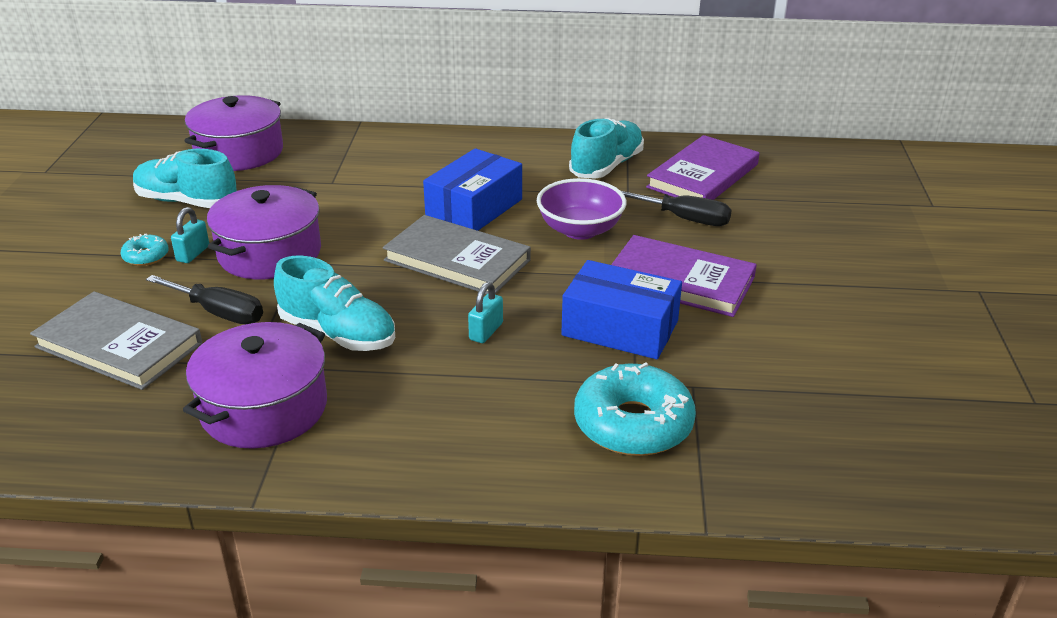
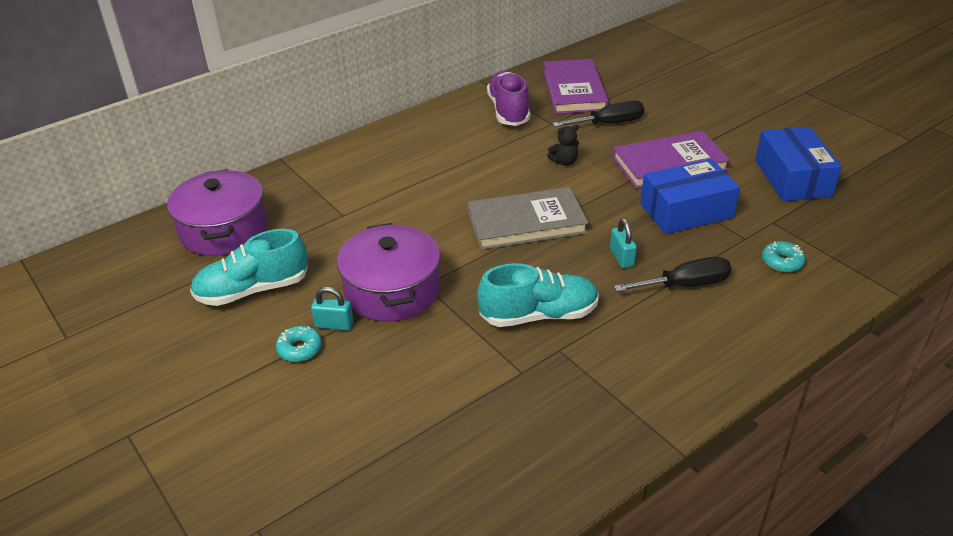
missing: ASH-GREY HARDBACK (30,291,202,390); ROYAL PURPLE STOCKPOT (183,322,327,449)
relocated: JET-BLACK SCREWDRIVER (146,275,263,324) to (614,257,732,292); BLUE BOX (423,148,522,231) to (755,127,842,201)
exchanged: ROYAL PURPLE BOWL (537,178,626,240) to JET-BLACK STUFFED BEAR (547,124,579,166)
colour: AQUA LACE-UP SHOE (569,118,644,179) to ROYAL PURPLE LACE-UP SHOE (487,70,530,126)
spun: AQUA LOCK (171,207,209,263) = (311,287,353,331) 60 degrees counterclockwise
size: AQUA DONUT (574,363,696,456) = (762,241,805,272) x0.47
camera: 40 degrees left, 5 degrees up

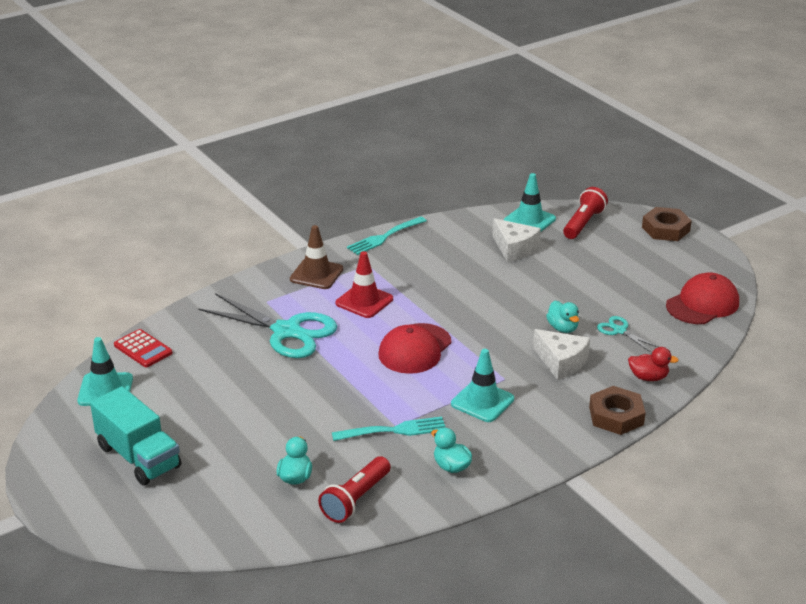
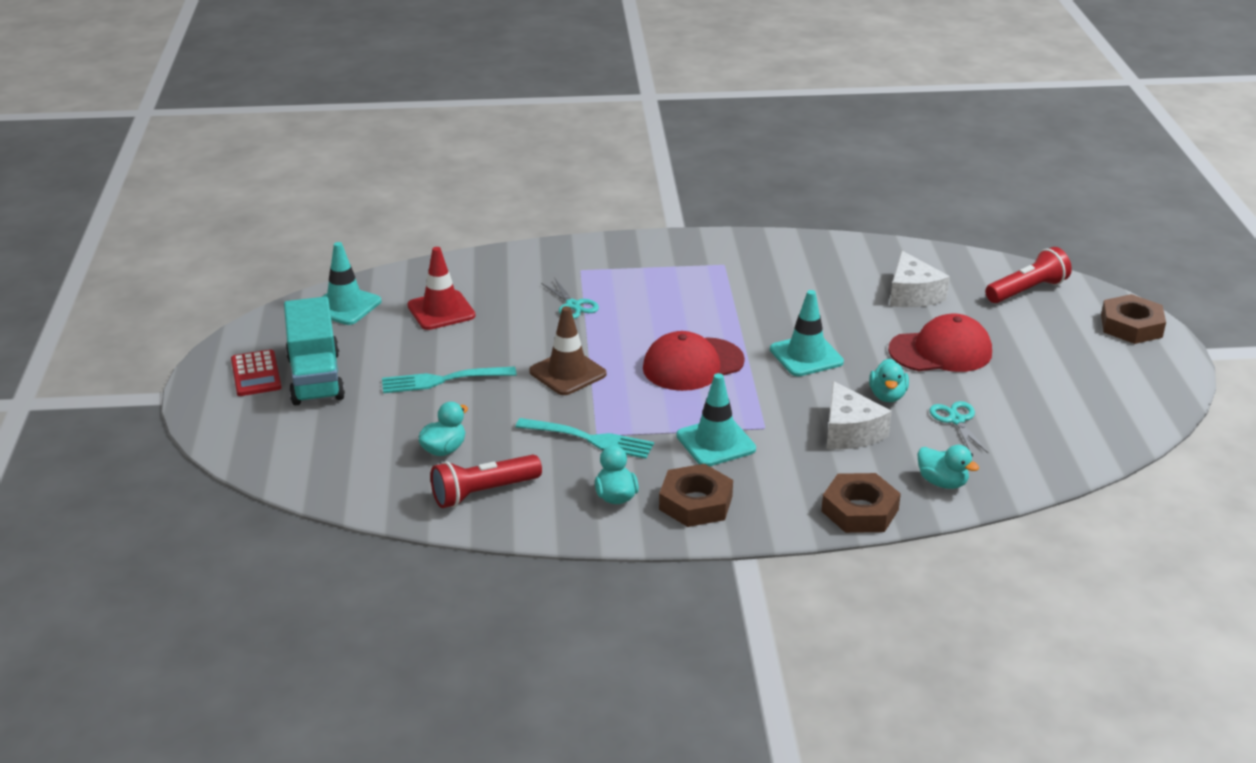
appeared: RUSSET NUT (659,464,733,527)
relocated: RED ADDING MACHINE (114,329,173,368) to (231,350,282,396); RUSSET TRAFFIC CONE (290,225,343,289) to (529,306,607,395); RED TRAFFIC CONE (336,251,393,318) to (407,247,475,330); AQUA DINNER FORK (347,217,427,255) to (382,366,516,393); AQUA TRAFFIC CONE (504,173,556,231) to (770,290,844,376); RED CAP (666,272,739,324) to (888,313,992,372)
colour: RED DUCK (628,347,679,381) to AQUA DUCK (917,445,979,489)
size: AQUA PAIR OF SCISSORS (198,293,337,358) = (541,279,599,319) x0.45
camera: 30 degrees right, 0 degrees up

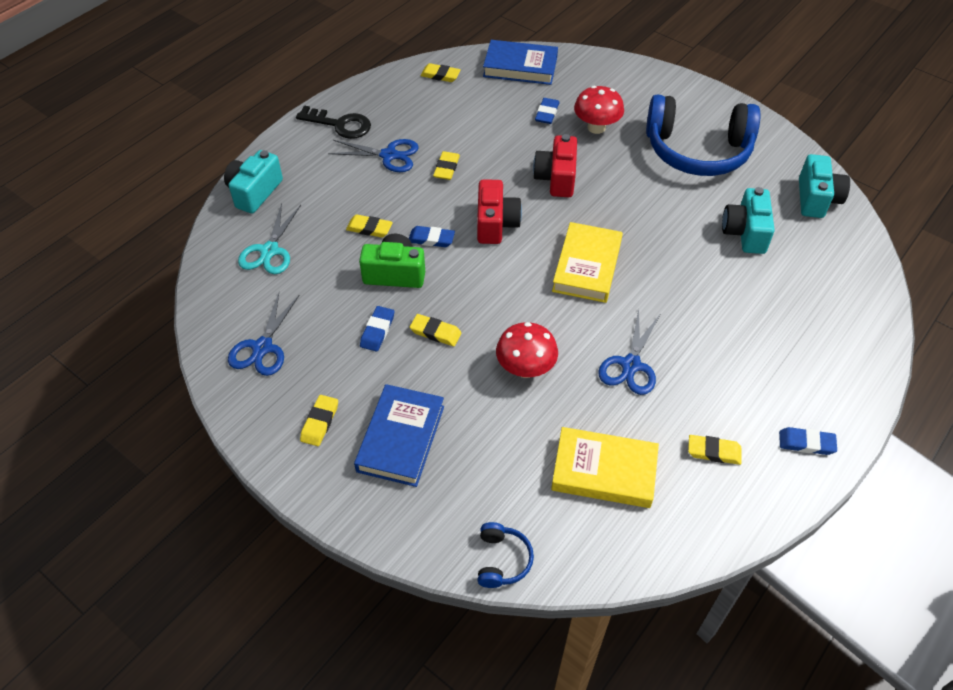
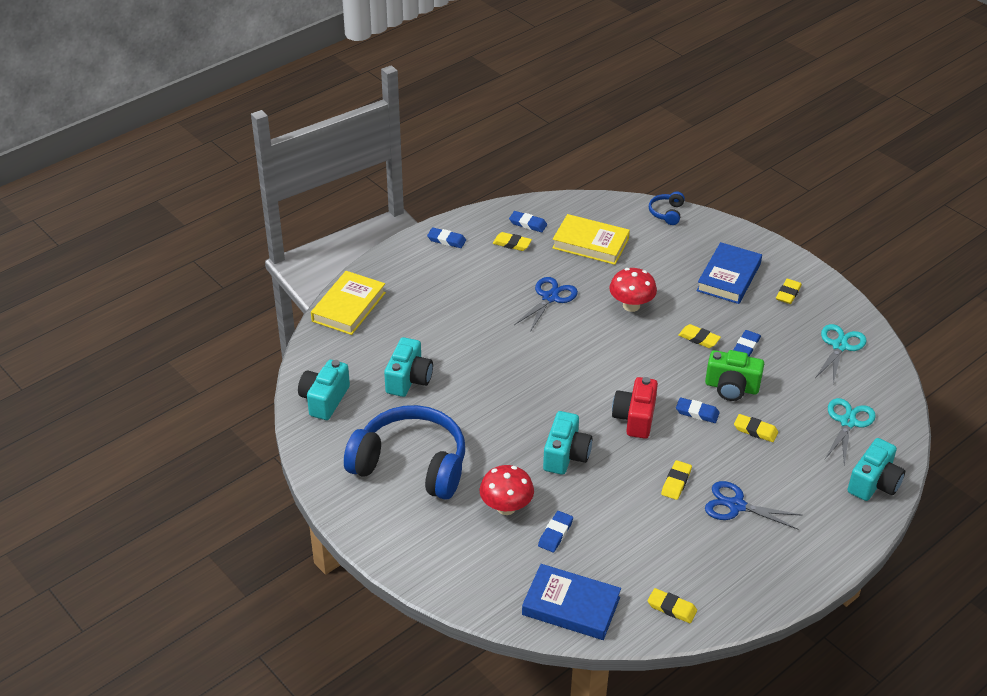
missing: JET-BLACK LATCHKEY (296,106,371,139)
appeared: BLUE ERASER (509,211,547,232)
relocated: GOLDEN HARDBACK (552,222,623,303) to (311,271,386,335)
colour: BLUE PAIR OF SCISSORS (228,293,299,376) to AQUA PAIR OF SCISSORS (815,324,867,384); RED COMPACT CAMERA (533,134,577,197) to AQUA COMPACT CAMERA (543,411,592,475)
camera: 170 degrees left, 10 degrees down

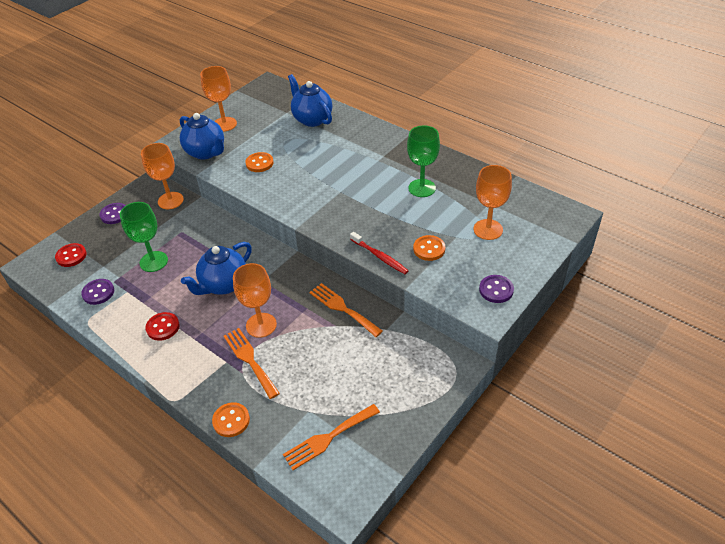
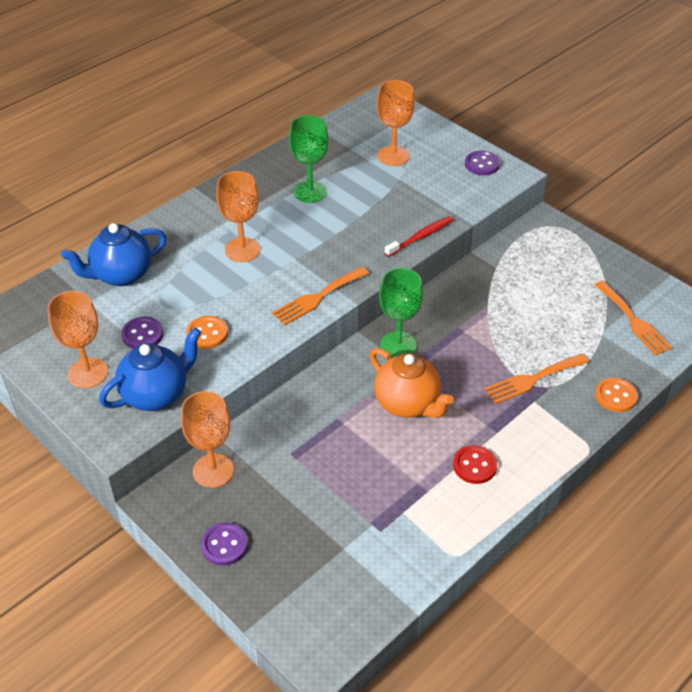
missing: RED SEWING BUTTON (55,243,87,267); ORANGE SEWING BUTTON (413,235,445,261)
relocated: ROYAL PURPLE SEWING BUTTON (81,279,114,305) to (121,317,163,349); EMERALD CHALICE (120,202,168,272) to (379,268,423,358); ORANGE CHALICE (233,263,277,338) to (216,171,260,262); ORANGE DINNER FORK (309,283,383,337) to (272,267,369,325)
colour: BLUE CHINA TEAPOT (181,242,252,295) to ORANGE CHINA TEAPOT (370,348,454,418)
camera: 85 degrees left, 0 degrees up

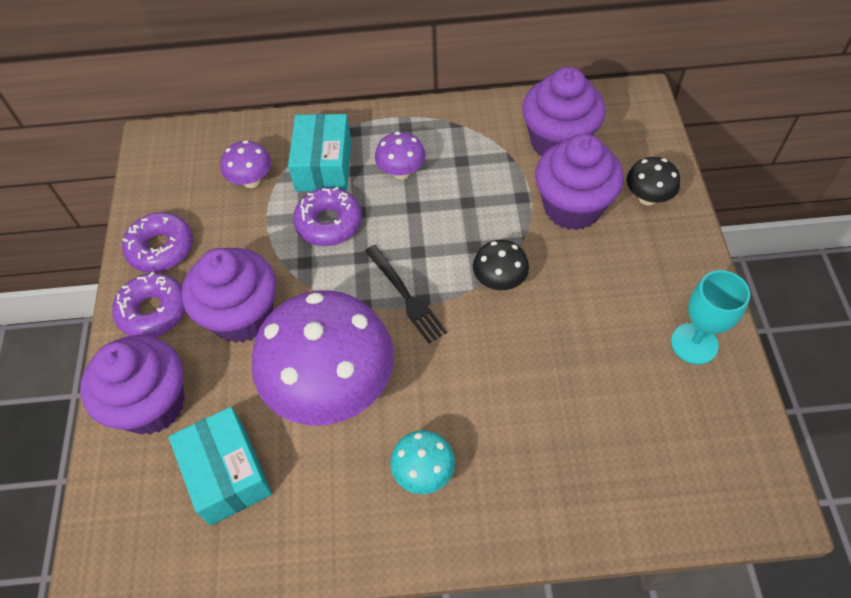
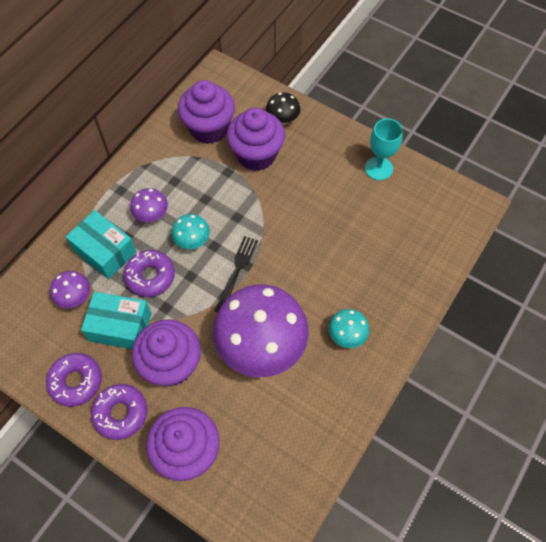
missing: JET-BLACK MUSHROOM (473,240,529,290)
appeared: AQUA MUSHROOM (172,214,210,249)
relocated: AQUA BOX (169,407,272,526) to (81,292,151,349)
spun: JET-BLACK DINNER FORK (365,245,447,343) = (215,236,258,313) 75 degrees counterclockwise
camera: 55 degrees left, 5 degrees up

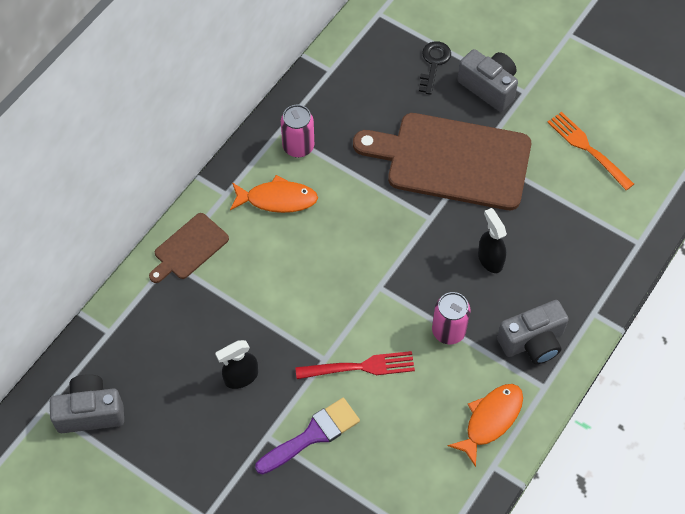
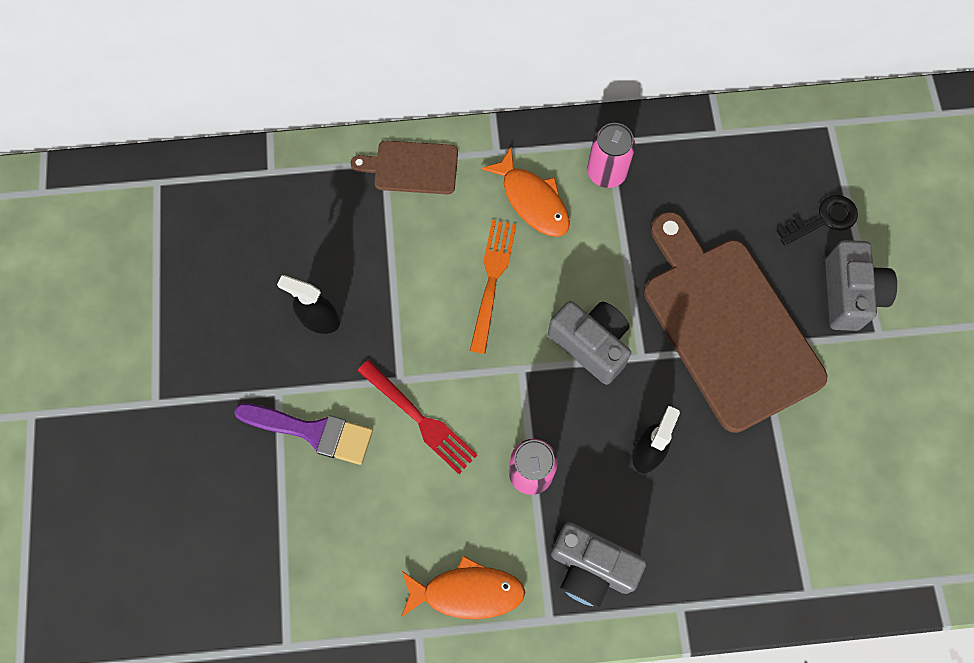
relocated: ASH-GREY COMPACT CAMERA (50,374,124,433) to (548,301,631,385); ORANGE DINNER FORK (547,112,634,190) to (470,220,516,354)
camera: 50 degrees right, 10 degrees up

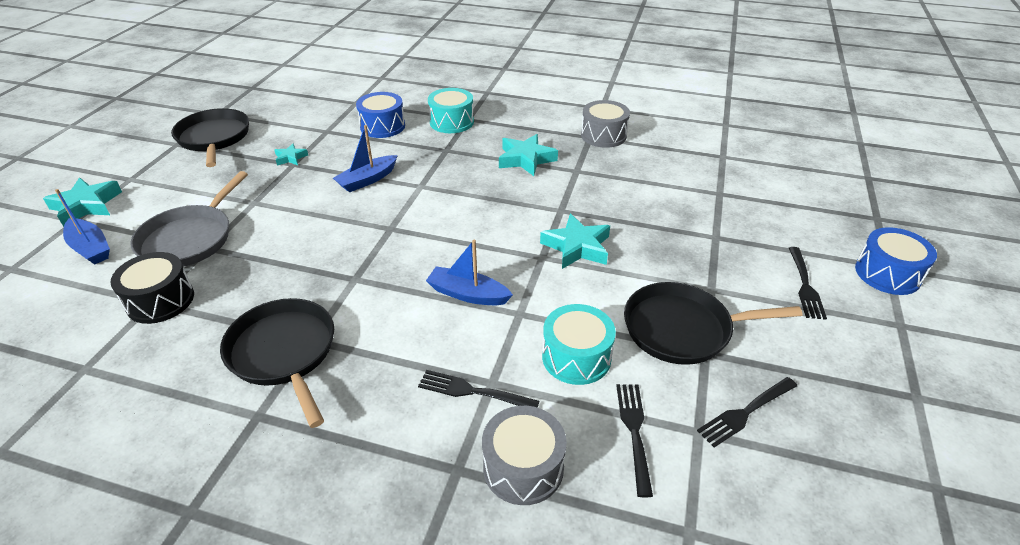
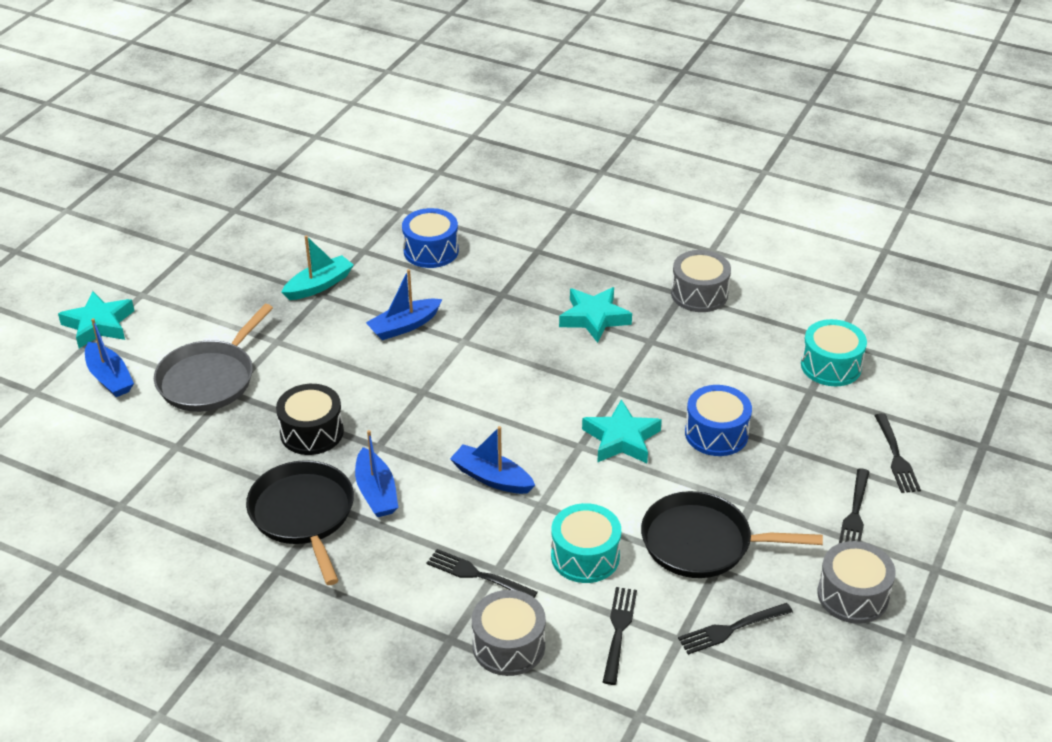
missing: JET-BLACK SKILLET (171,108,249,167)
appeared: BLUE TOY BOAT (355,430,398,517); ASH-GREY TOY DRUM (817,541,896,624); JET-BLACK DINNER FORK (874,413,921,493)
relocated: JET-BLACK TOY DRUM (110,252,194,324) to (276,384,344,455); AQUA TOY DRUM (428,88,474,133) to (801,319,867,386); BLUE TOY DRUM (855,227,937,295) to (685,385,752,456)
exchanged: AQUA FIVE-POINTED STAR (275,143,308,166) to AQUA TOY BOAT (282,235,354,300)
camera: 10 degrees right, 0 degrees up

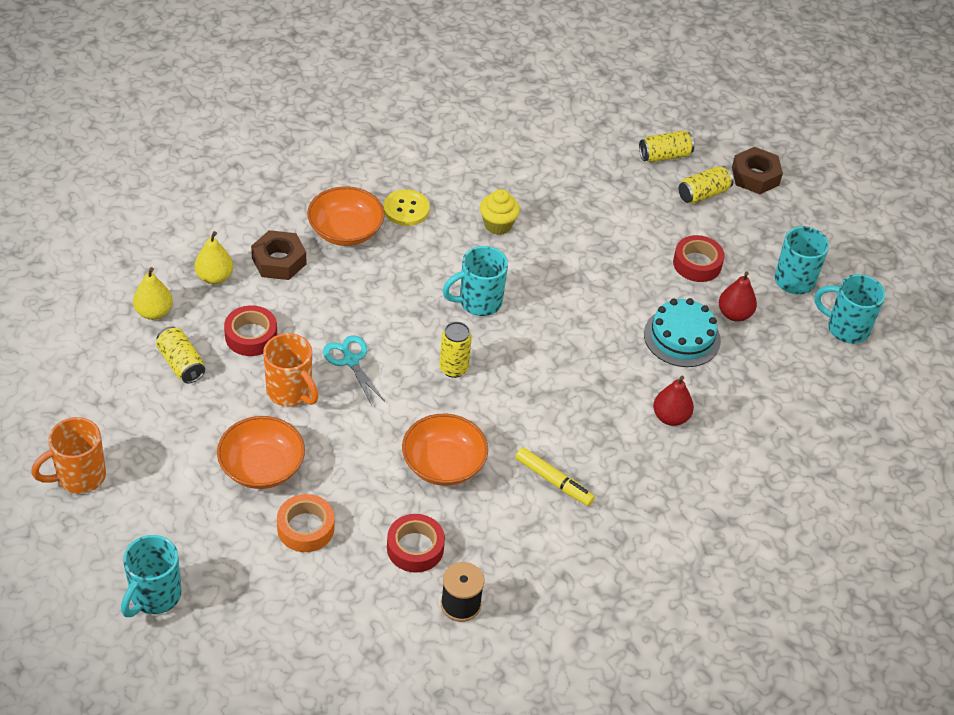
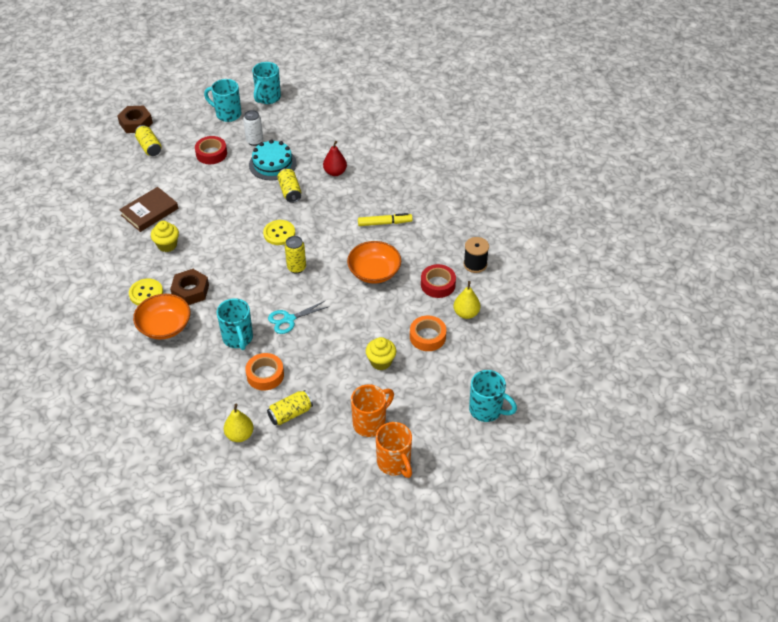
appeared: RUSSET HARDBACK (119,187,178,232); GOLDEN SEWING BUTTON (263,220,295,245)
relocated: GOLDEN PEAR FRUIT (195,231,233,284) to (454,281,480,319); RUSSET NUT (251,230,306,280) to (170,269,209,305); ORANGE COFFEE MUG (263,333,319,407) to (351,385,394,437); AQUA COFFEE MUG (442,246,508,316) to (217,298,253,350); GOLDEN SODA CAN (639,130,694,162) to (277,168,301,203)
exchanged: ORANGE BOWL (217,416,305,489) to GOLDEN CUPCAKE (366,337,396,370); RED PEAR FRUIT (719,272,757,322) to PURE WHITE SODA CAN (243,110,263,146)
colour: RED ROLL OF TAPE (224,305,277,356) to ORANGE ROLL OF TAPE (245,353,284,390)
spun: GOLDEN MARKER PEN (515,447,595,506) = (358,213,413,226) 45 degrees clockwise
camera: 85 degrees left, 0 degrees up

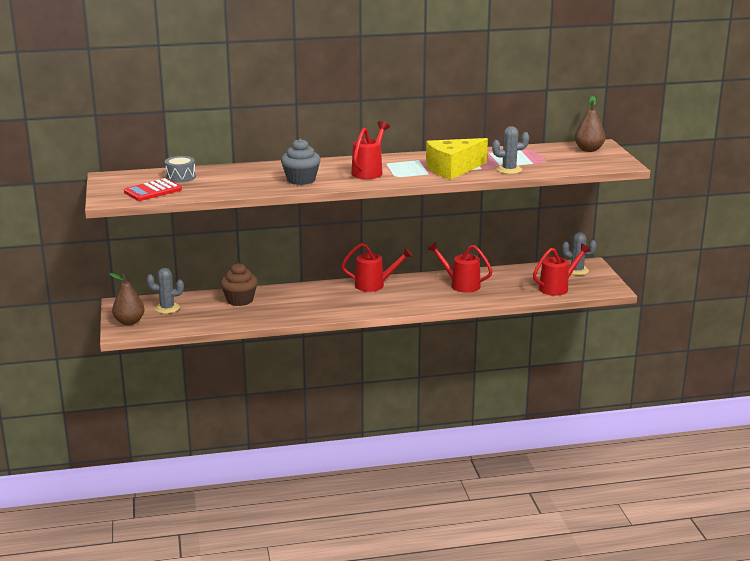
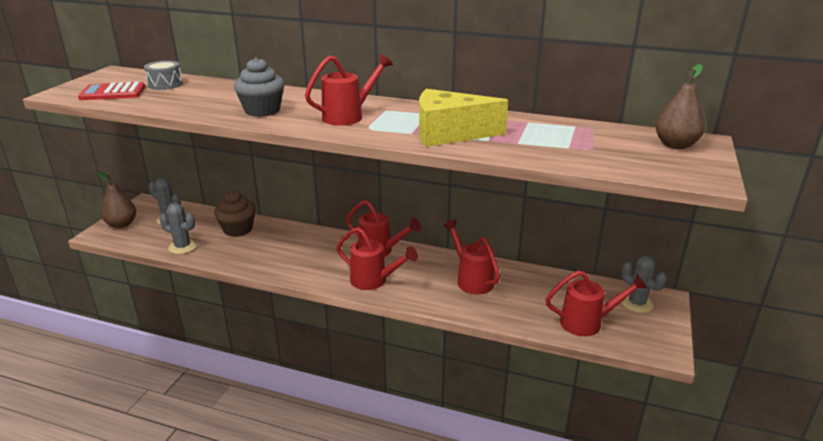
appeared: RED WATERING POT (337,227,418,290)
relocated: ASH-GREY PRICKLY PLANT (492,126,529,174) to (159,203,197,254)
camera: 30 degrees right, 5 degrees up

